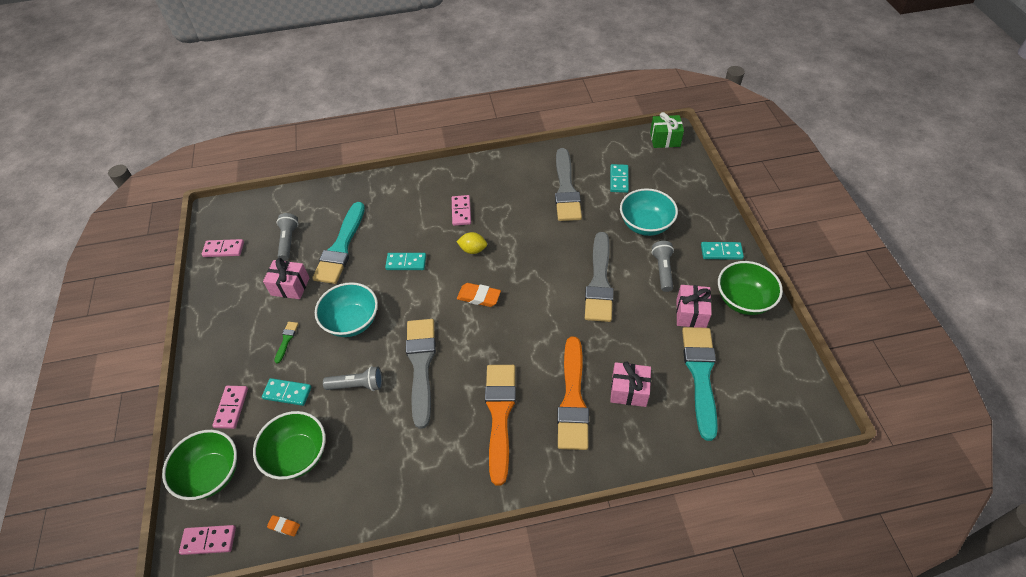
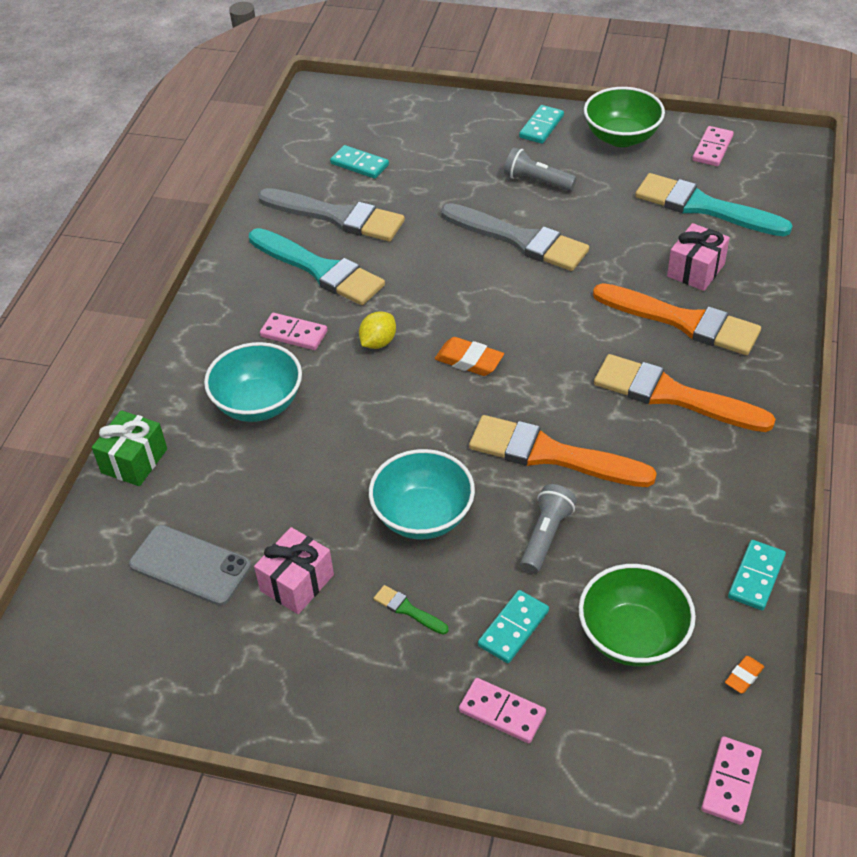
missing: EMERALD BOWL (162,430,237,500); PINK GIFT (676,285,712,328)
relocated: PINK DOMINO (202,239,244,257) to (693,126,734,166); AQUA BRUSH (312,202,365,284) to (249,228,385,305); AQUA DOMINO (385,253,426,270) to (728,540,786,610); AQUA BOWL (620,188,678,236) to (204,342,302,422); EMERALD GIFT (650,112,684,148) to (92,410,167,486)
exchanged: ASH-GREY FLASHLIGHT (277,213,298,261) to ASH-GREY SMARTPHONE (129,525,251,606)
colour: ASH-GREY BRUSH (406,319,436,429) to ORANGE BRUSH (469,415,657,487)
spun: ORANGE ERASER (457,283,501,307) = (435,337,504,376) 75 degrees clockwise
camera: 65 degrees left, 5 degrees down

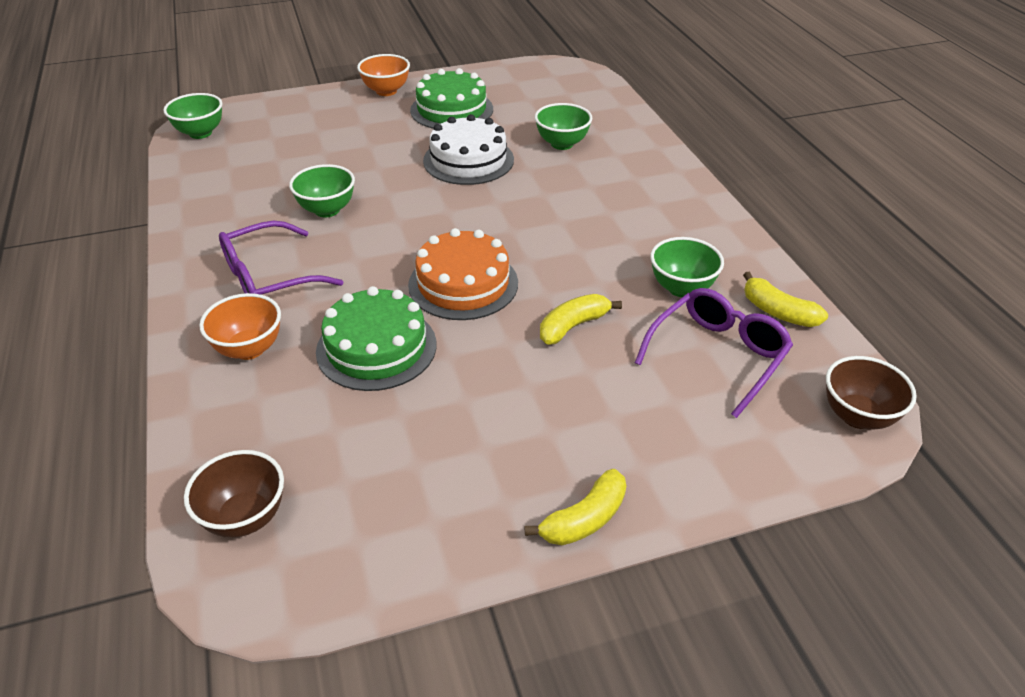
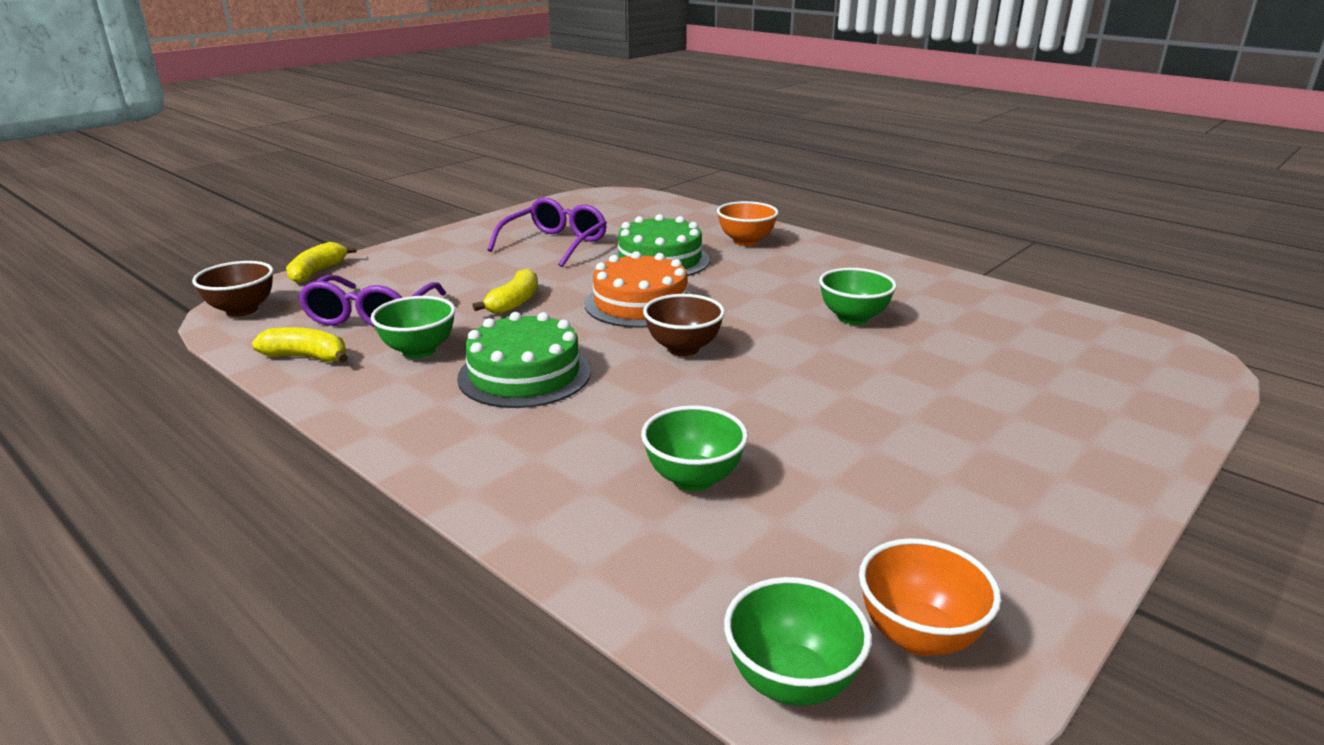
missing: PURE WHITE LAYER CAKE (423,114,514,185)
relocated: EMERALD BOWL (163,93,222,139) to (724,577,872,706); RUSSET BOWL (184,450,284,538) to (643,294,725,356); ROYAL PURPLE GLASSES (219,220,344,295) to (488,198,607,268); ORANGE BOWL (357,54,410,96) to (859,538,1001,656); EMERALD LAYER CAKE (410,68,493,129) to (457,312,591,408); GOLDEN TOY BANANA (525,469,626,545) to (286,242,356,283)
camera: 150 degrees right, 15 degrees down

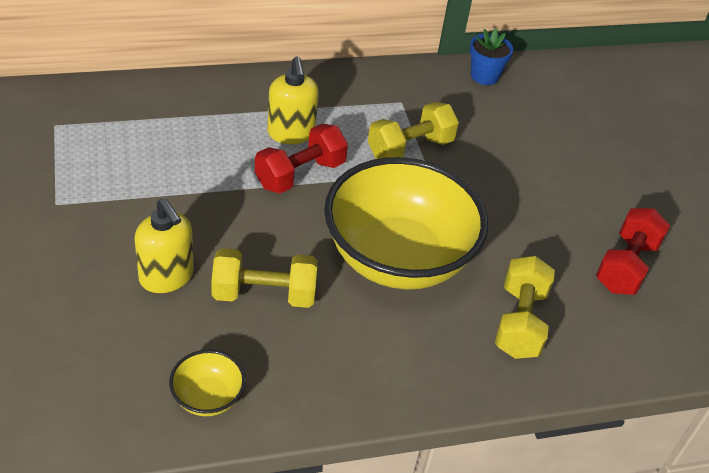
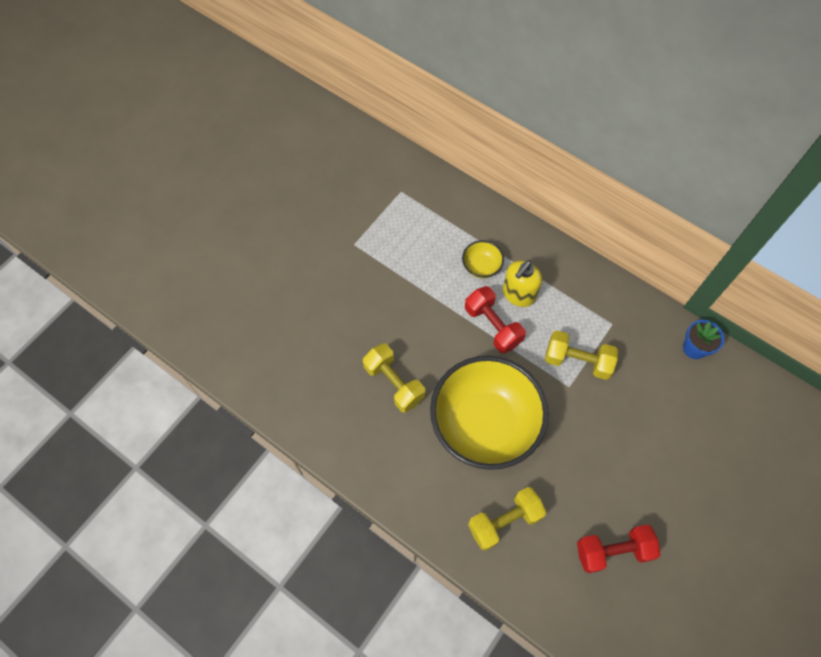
missing: GOLDEN PUMP BOTTLE (134,198,194,293)
relocated: GOLDEN BOWL (169,350,246,416) to (462,240,504,278)
spun: RED DUMBBELL (255,123,348,193) = (465,286,526,353) 45 degrees clockwise
camera: 55 degrees right, 20 degrees up

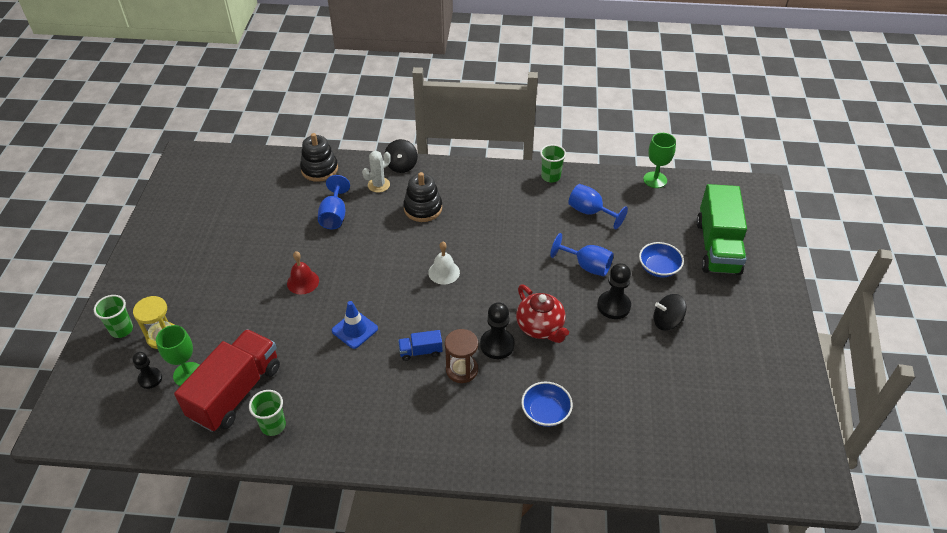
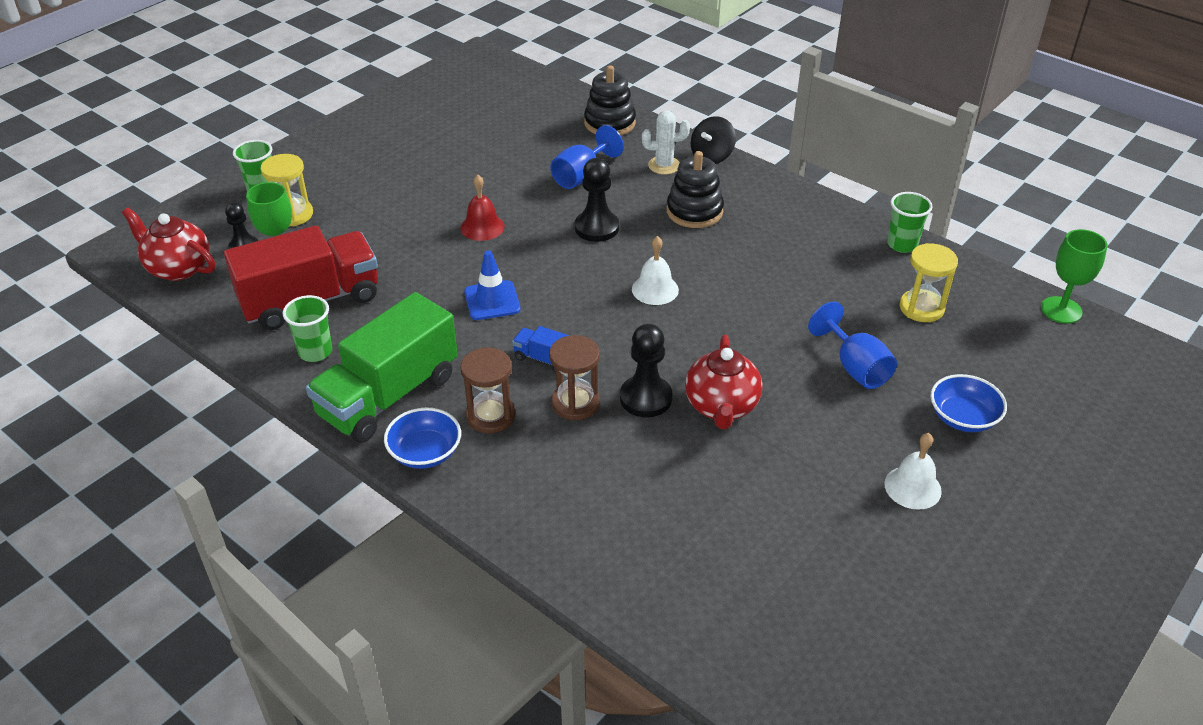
appeared: RED CHINA TEAPOT (122,207,215,281); RUSSET HOURGLASS (460,347,515,433)
relocated: BLUE BOWL (521,382,573,427) to (384,407,461,469); JET-BLACK GAME PAWN (597,263,631,319) to (575,158,619,242); EMERALD TOY TRUCK (696,184,747,275) to (306,292,458,443)
exchanged: BLUE CHALICE (568,184,628,229) to GOLDEN HOURGLASS (900,243,958,322); JET-BLACK TOY TOP (654,294,687,330) to PURE WHITE HAND BELL (884,433,942,510)
camera: 35 degrees right, 5 degrees down

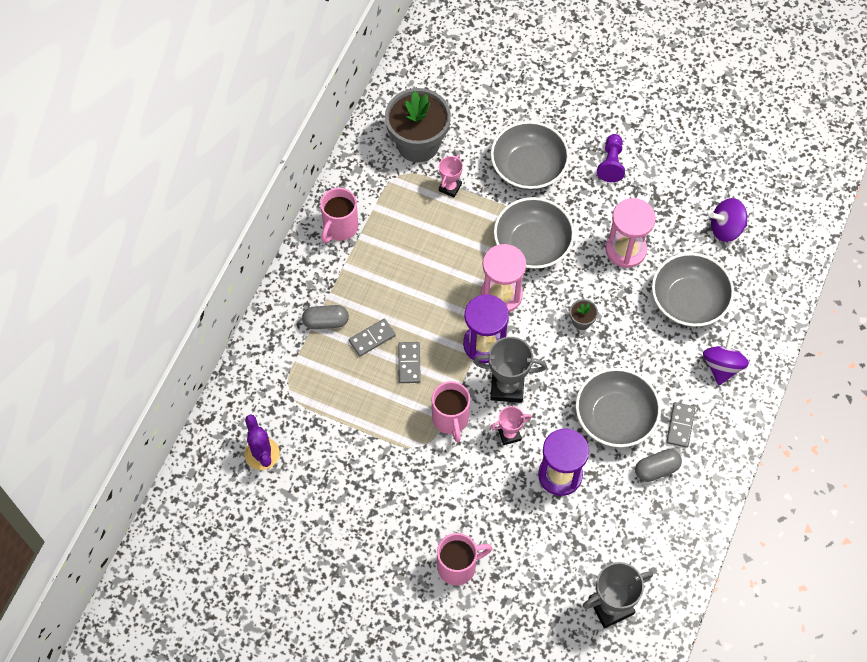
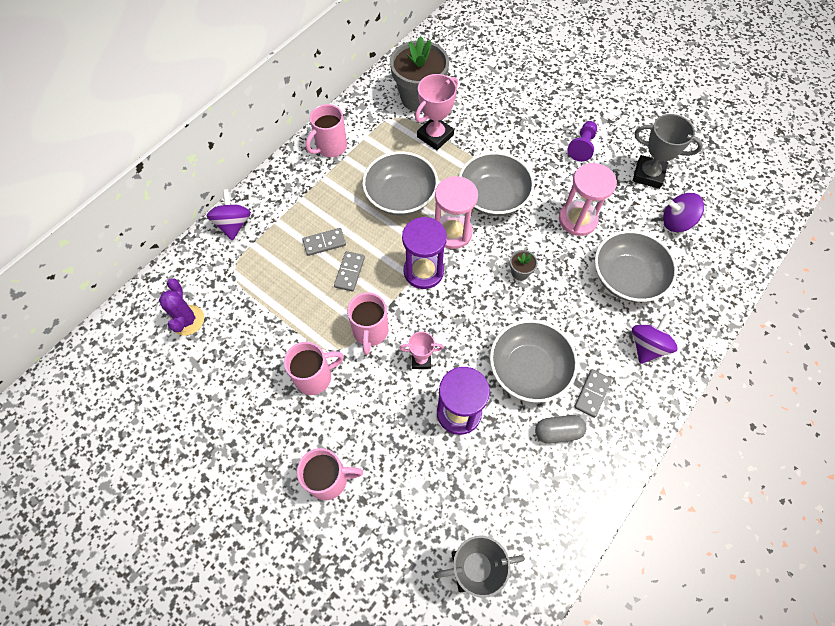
missing: ASH-GREY PILL SHAPE (302,305,349,329)
appeared: ROYAL PURPLE TOY TOP (206,189,251,241); PINK COFFEE MUG (284,342,344,395)
relocated: ASH-GREY PRIZE CUP (473,337,547,403) to (633,114,703,189); ASH-GREY BOWL (491,121,570,190) to (362,152,438,216)
size: PINK PRIZE CUP (439,155,463,197) = (415,74,458,150) x1.71
camera: 15 degrees right, 0 degrees up

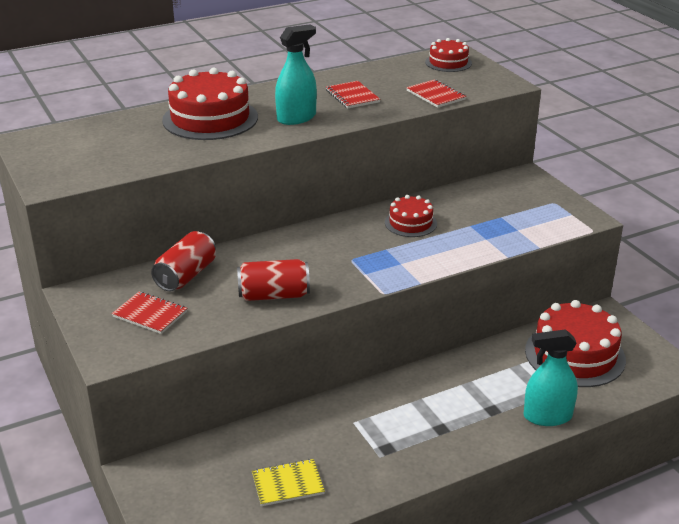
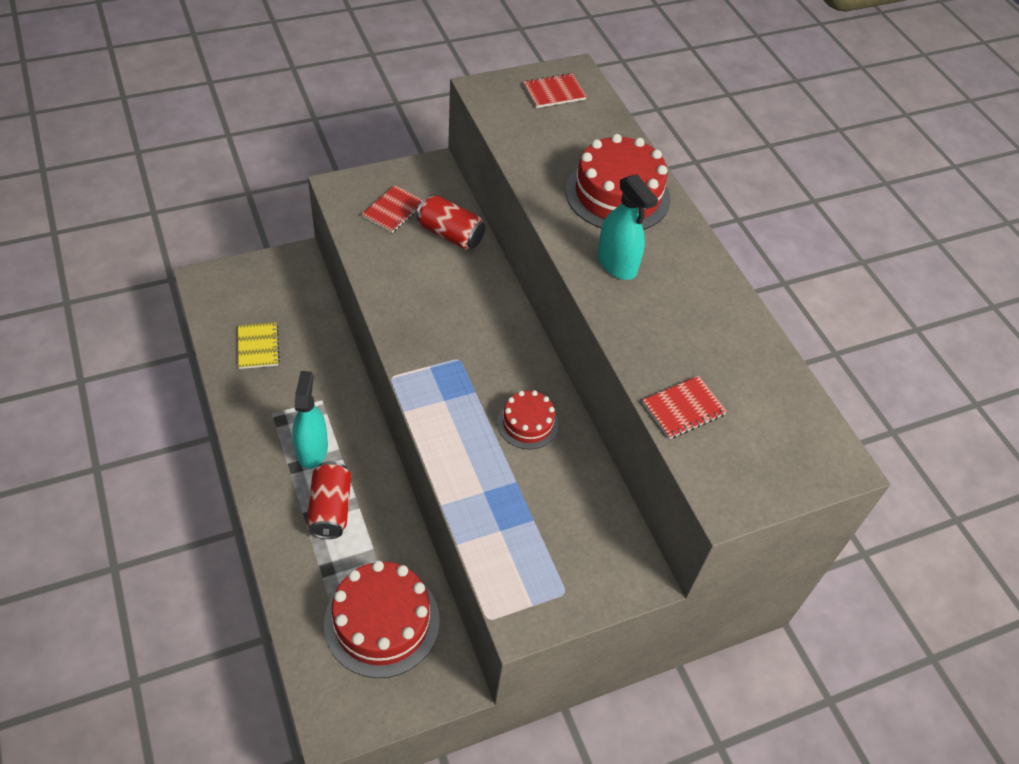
missing: RED LAYER CAKE (425,38,472,72)
relocated: RED SODA CAN (237,259,310,301) to (307,461,351,539); RED NOTEPAD (326,81,380,109) to (523,73,587,108); AQUA SPRAY BOTTLE (524,329,578,426) to (292,371,328,469)
camera: 90 degrees right, 20 degrees up

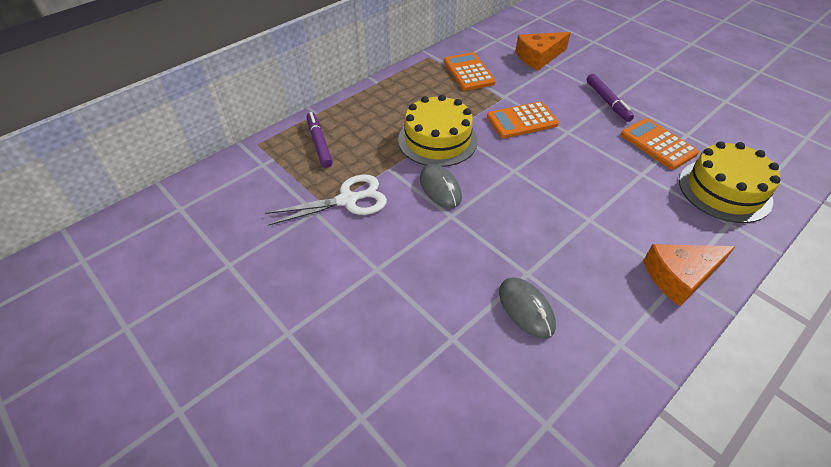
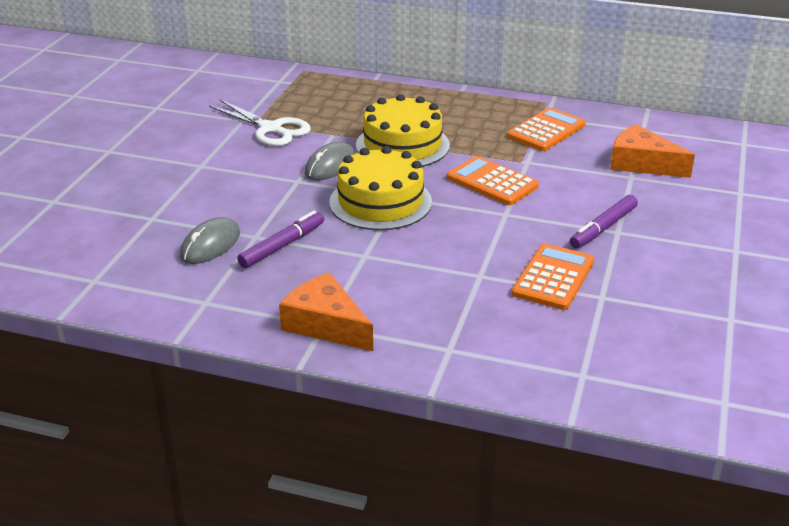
relocated: ROYAL PURPLE MARKER PEN (307,112,333,168) to (237,210,324,268); GOLDEN LAYER CAKE (679,141,780,223) to (329,146,432,230)
camera: 60 degrees right, 15 degrees down

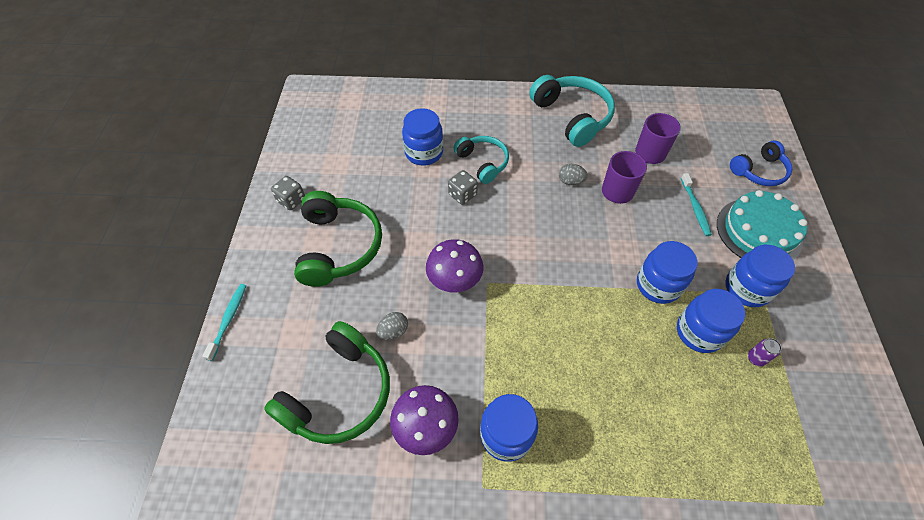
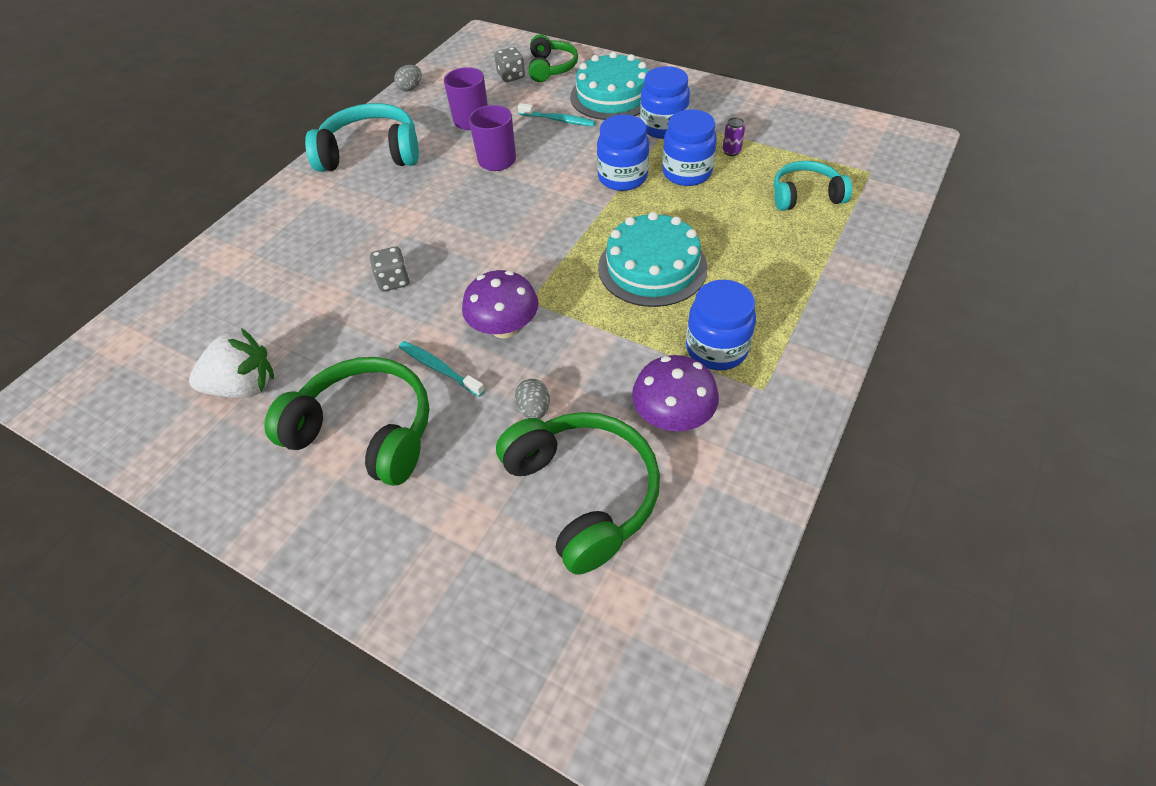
missing: BLUE PRESERVE JAR (402,108,443,166)
appeared: PURE WHITE BERRY (189,329,274,398); AQUA LAYER CAKE (598,212,707,307)
relocated: AQUA TOOTH BRUSH (203,284,246,361) to (399,341,485,397); ASH-GREY GAME DIE (271,176,305,210) to (495,47,525,82); AQUA OVER-EAR HEADPHONES (454,136,509,184) to (774,161,852,211); ASH-GREY EGG SHAPE (559,164,588,185) to (394,65,422,91)
colour: BLUE OVER-EAR HEADPHONES (730,140,792,186) to EMERALD OVER-EAR HEADPHONES (529,34,578,82)
camera: 60 degrees left, 5 degrees down

